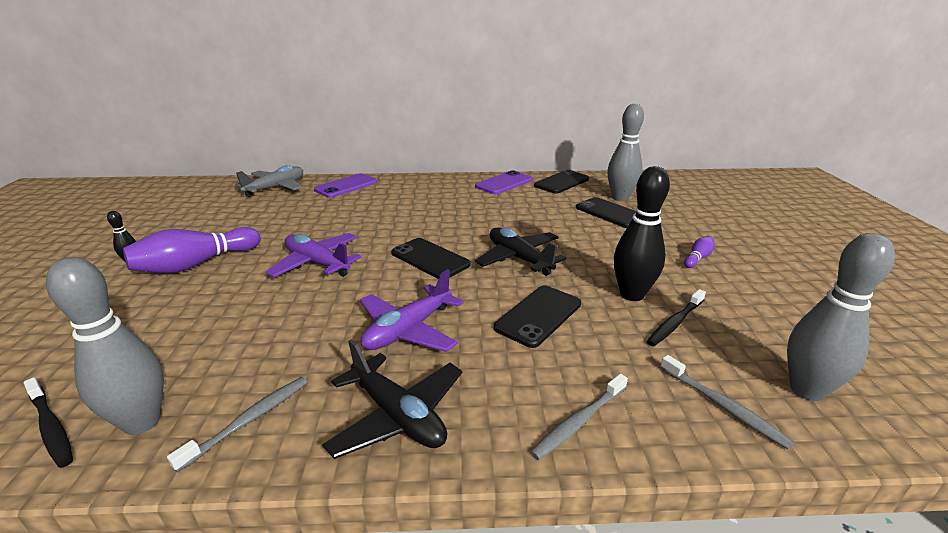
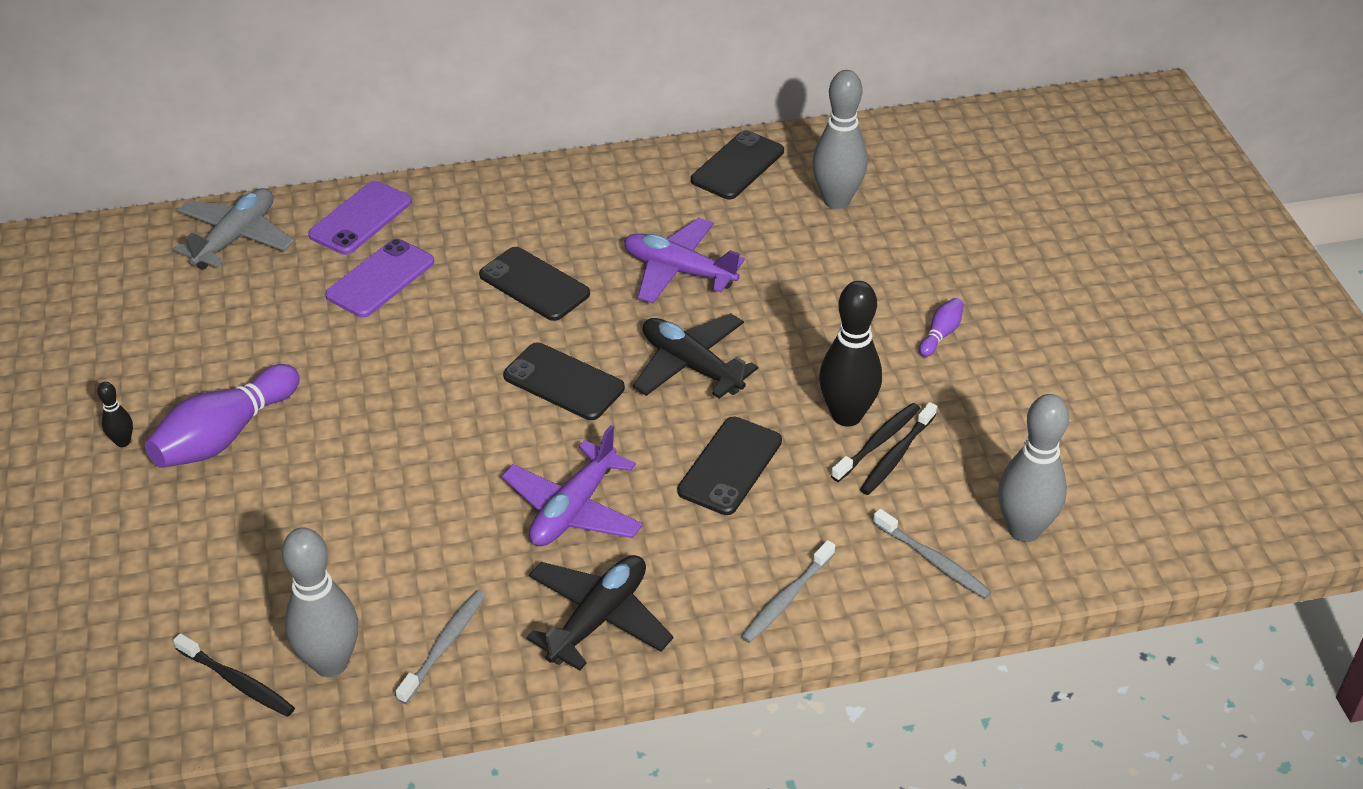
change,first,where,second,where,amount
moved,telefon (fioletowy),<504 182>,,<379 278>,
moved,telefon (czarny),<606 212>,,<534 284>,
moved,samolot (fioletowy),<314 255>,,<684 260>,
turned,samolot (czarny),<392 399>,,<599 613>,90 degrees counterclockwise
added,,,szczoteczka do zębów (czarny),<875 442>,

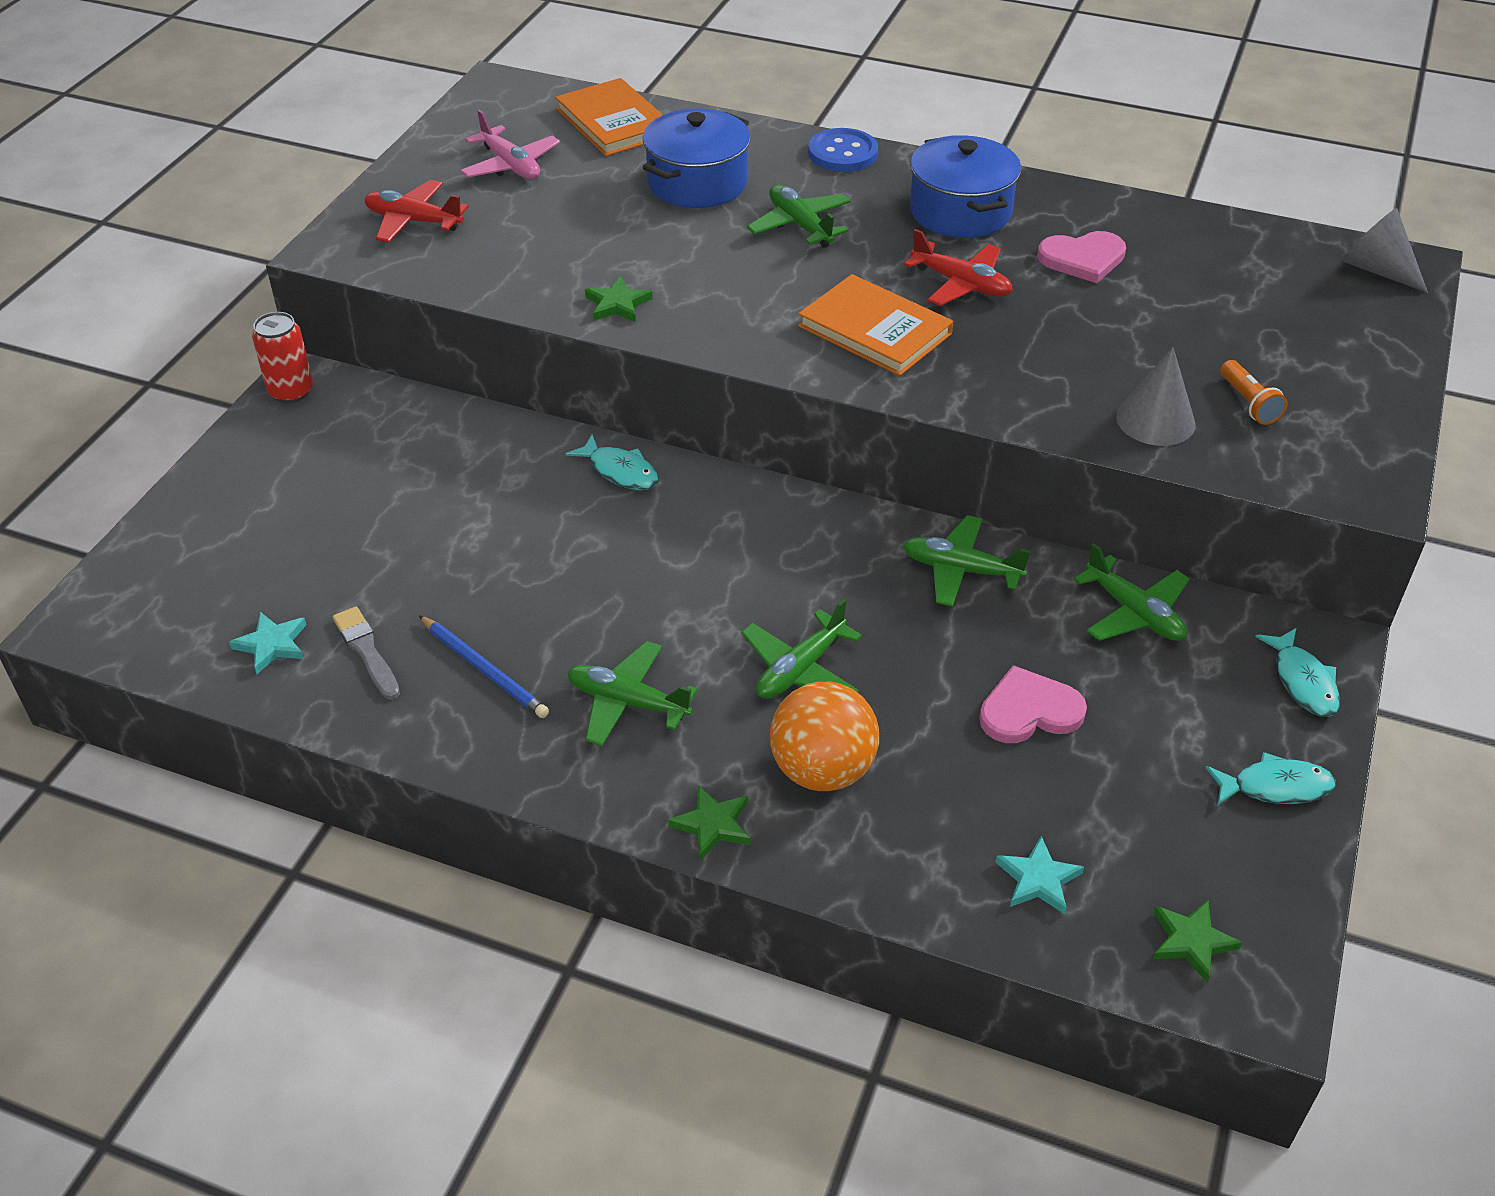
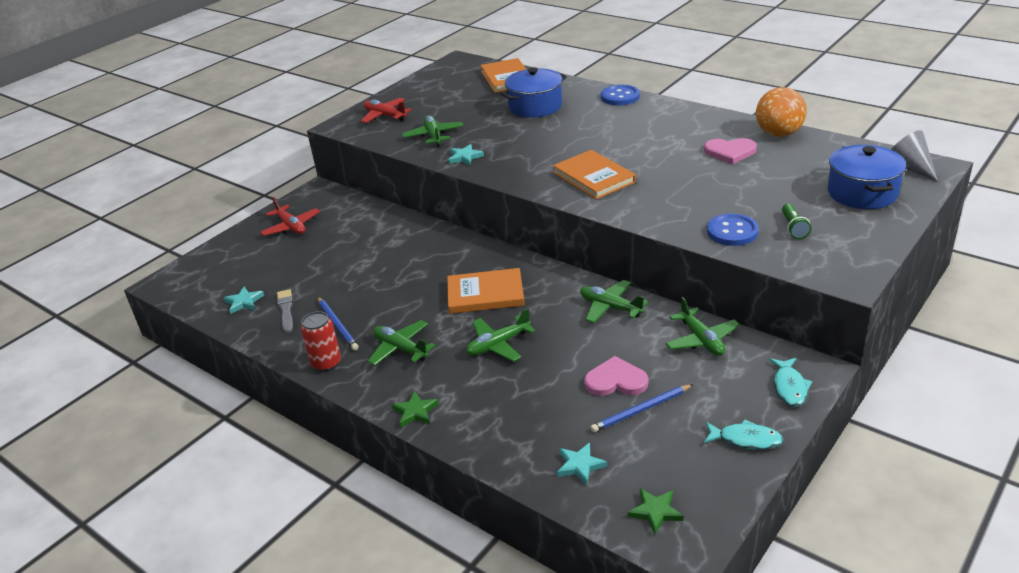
change,first,where,second,where,amount
removed,samolot (różowy),<510 144>,,,
moved,garnek (niebieski),<965 186>,,<867 177>,
moved,samolot (zielony),<799 216>,,<433 131>,
moved,samolot (czerwony),<958 267>,,<290 216>,
recoloured,gwiazda (zielony),<618 299>,gwiazda (turkusowy),<466 155>,
moved,puszka (czerwony),<282 357>,,<321 341>,
replaced,stożek (szary),<1156 396>,guzik (niebieski),<733 229>,
recoloured,latarka (pomarańczowy),<1254 392>,latarka (zielony),<796 221>,
removed,ryba (turkusowy),<612 462>,,,
moved,piłka (pomarańczowy),<824 736>,,<781 112>,
added,,,książka (pomarańczowy),<486 291>,
added,,,ołówek (niebieski),<642 408>,

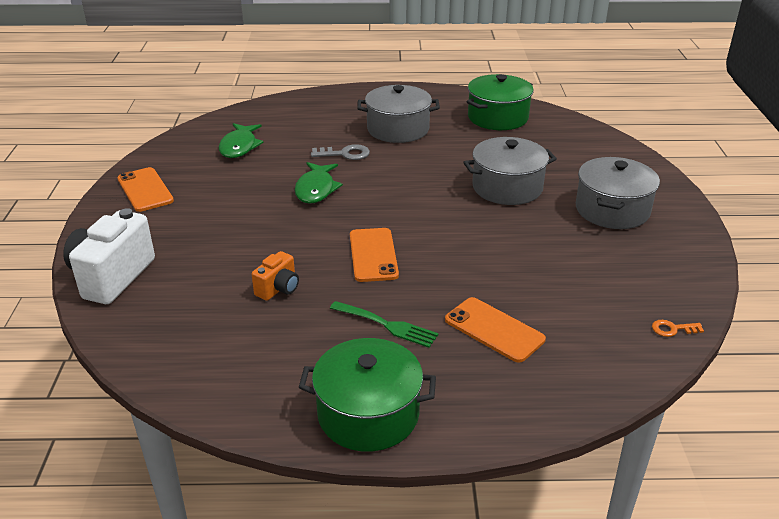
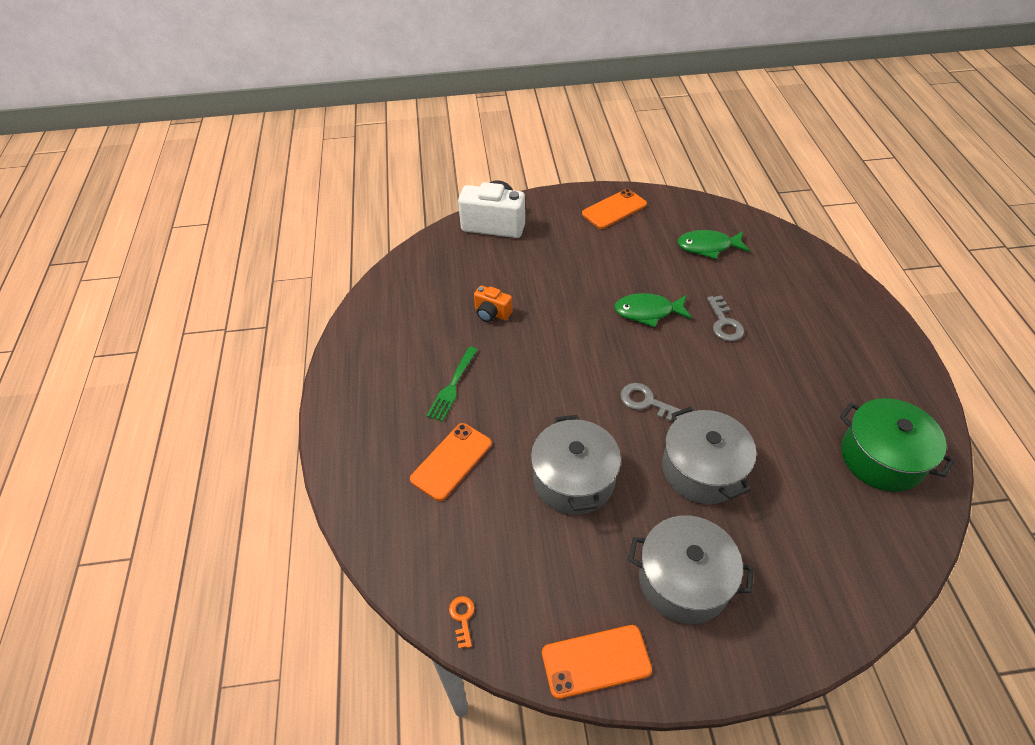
change,first,where,second,where,amount
moved,garnek (szary),<398 114>,,<576 465>,
moved,telefon (pomarańczowy),<374 255>,,<597 662>,
removed,garnek (zielony),<367 394>,,,
added,,,klucz (szary),<653 402>,

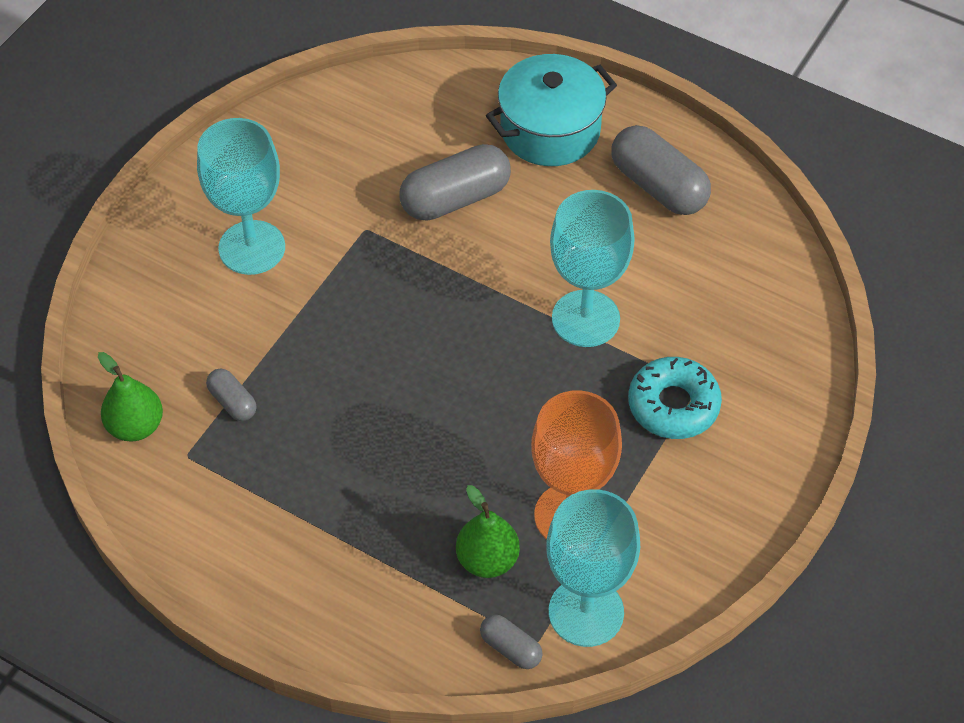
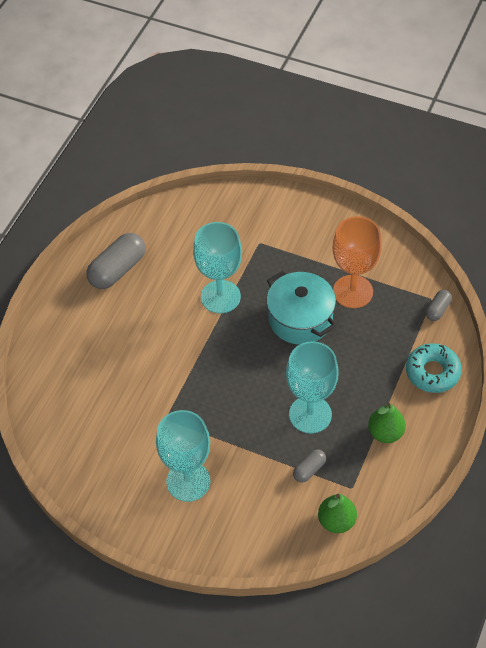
change,first,where,second,where,amount
moved,garnek (turkusowy),<551 110>,,<301 308>,
removed,kapsułka (szary),<455 182>,,,
moved,donut (turkusowy),<675 398>,,<434 368>,
moved,gruszka (zielony),<488 531>,,<387 422>,
moved,kielich (turkusowy),<593 568>,,<312 387>,

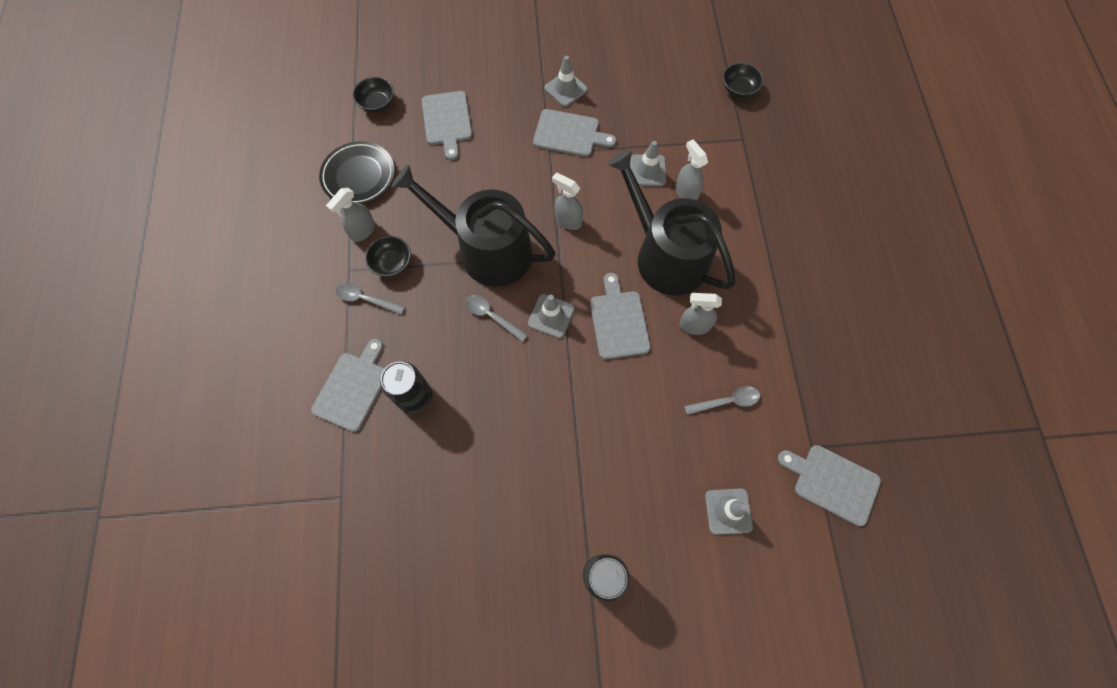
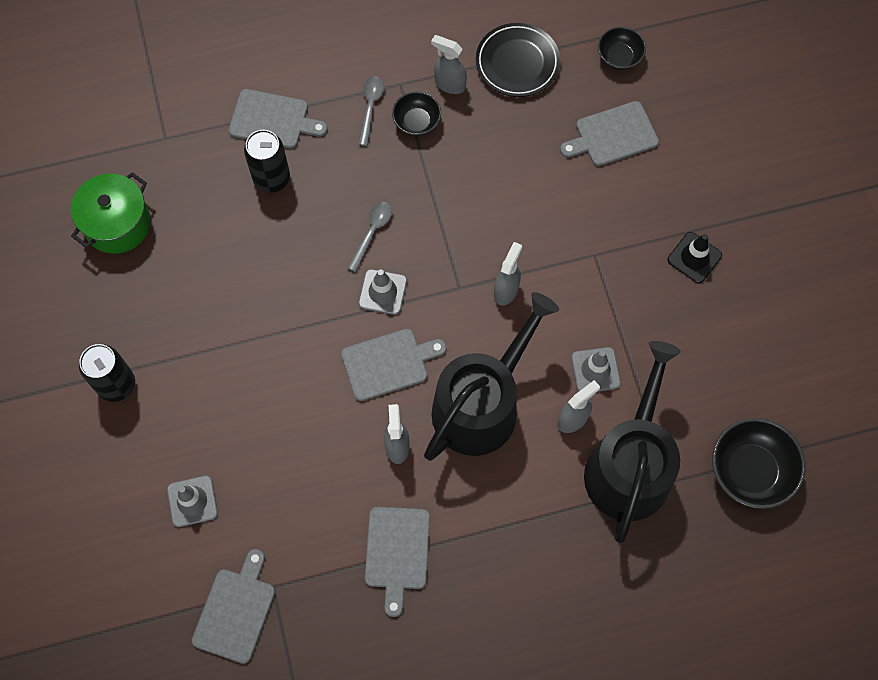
change,first,where,second,where,amount
recoloured,pachołek (szary),<566 81>,pachołek (czarny),<694 257>,
resized,miska (czarny),<743 80>,,<759 463>,x1.69
moved,deska do krojenia (szary),<574 133>,,<397 562>,
moved,konewka (czarny),<473 225>,,<632 442>,
removed,łyżka (szary),<722 400>,,,
added,,,garnek (zielony),<111 213>,

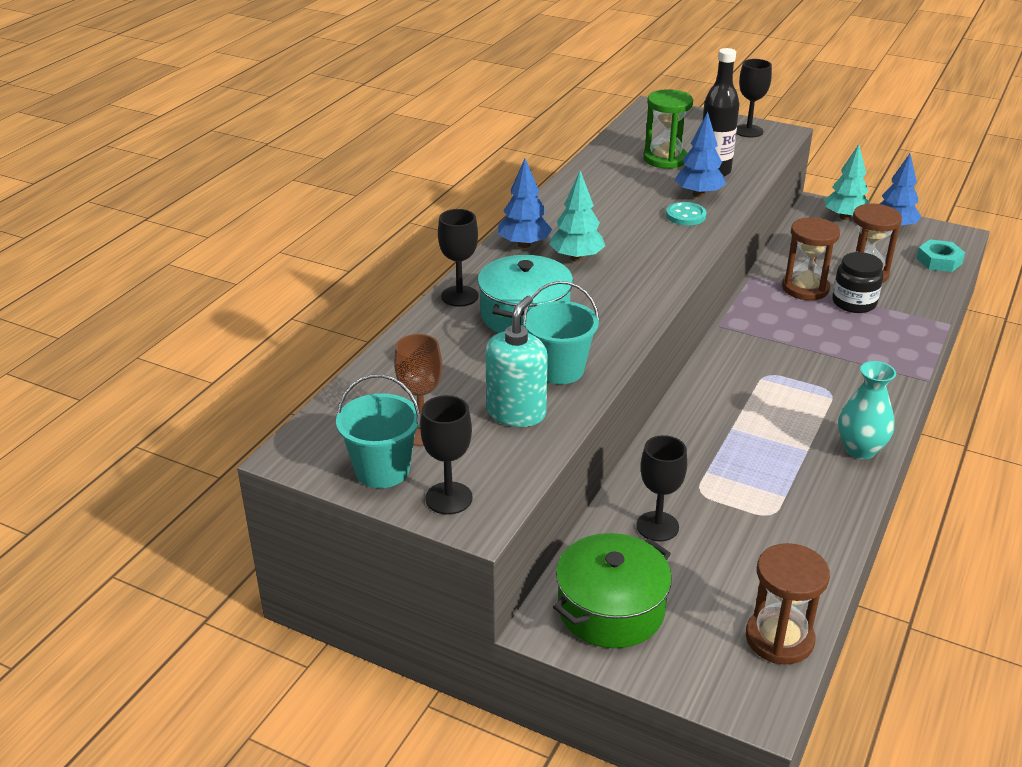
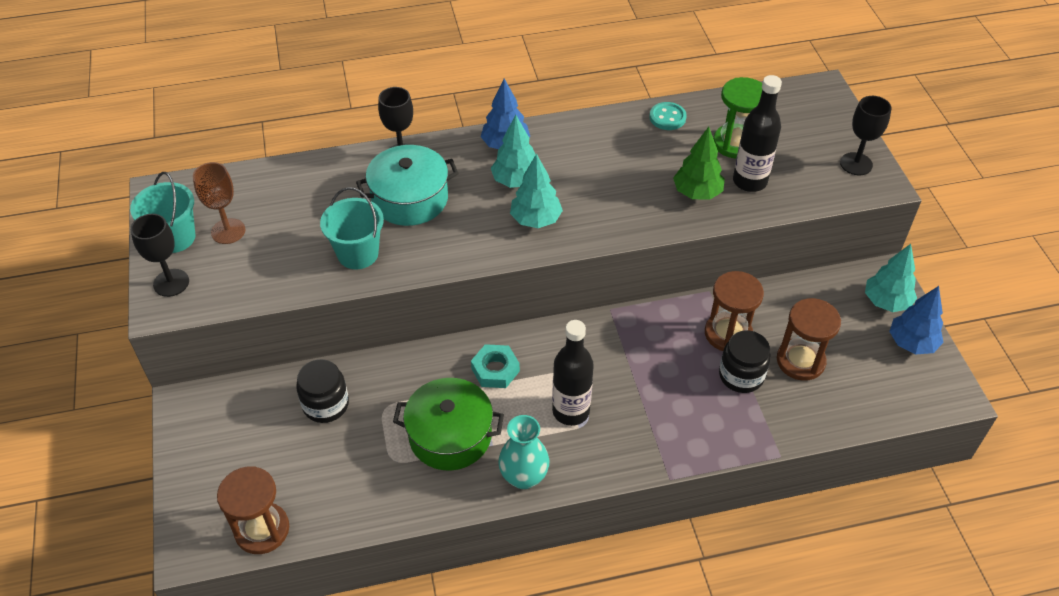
change,first,where,second,where,amount
recoloured,drzewko (niebieski),<700 155>,drzewko (zielony),<699 163>,
moved,guzik (turkusowy),<686 213>,,<668 116>,
moved,nakrętka (turkusowy),<940 255>,,<495 366>,
removed,dozownik mydła (turkusowy),<516 361>,,,
replaced,kielich (czarny),<662 488>,słoik (czarny),<322 391>,
moved,garnek (zielony),<612 590>,,<448 424>,
added,,,drzewko (turkusowy),<536 191>,
added,,,butelka (czarny),<573 373>,

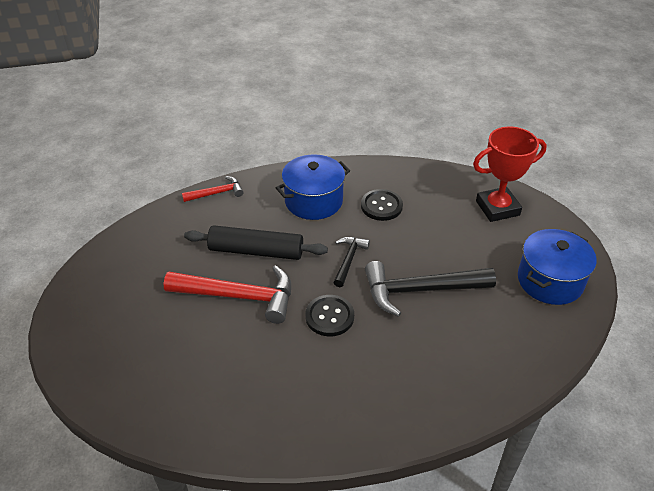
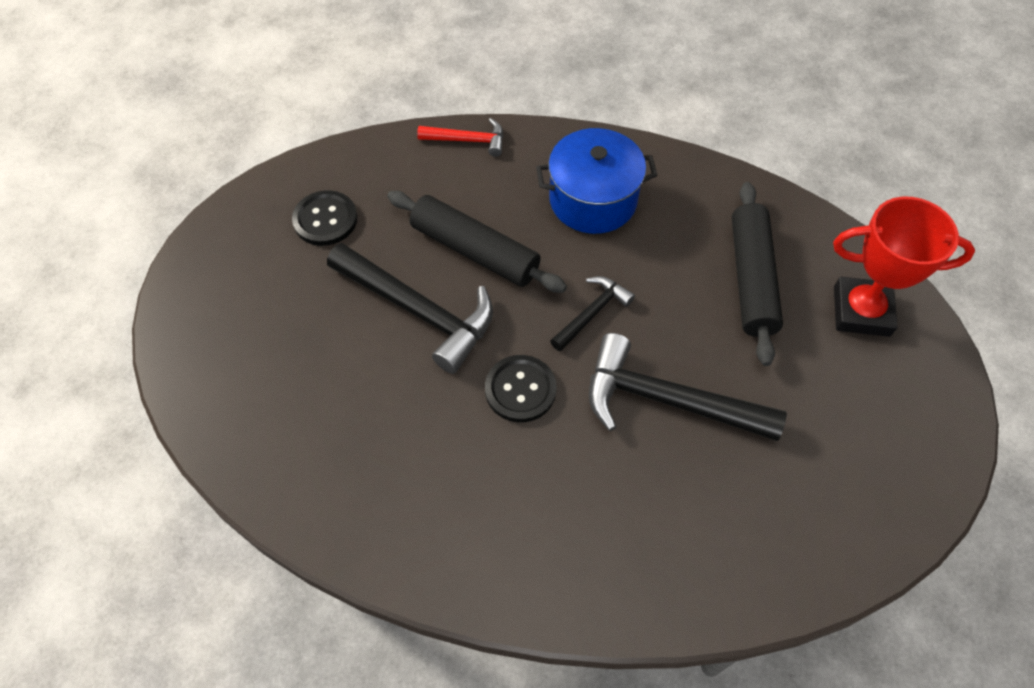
change,first,where,second,where,amount
moved,guzik (czarny),<382 205>,,<324 218>,
removed,garnek (niebieski),<557 267>,,,
recoloured,młotek (czerwony),<227 294>,młotek (czarny),<410 308>,
added,,,wałek do ciasta (czarny),<757 274>,

